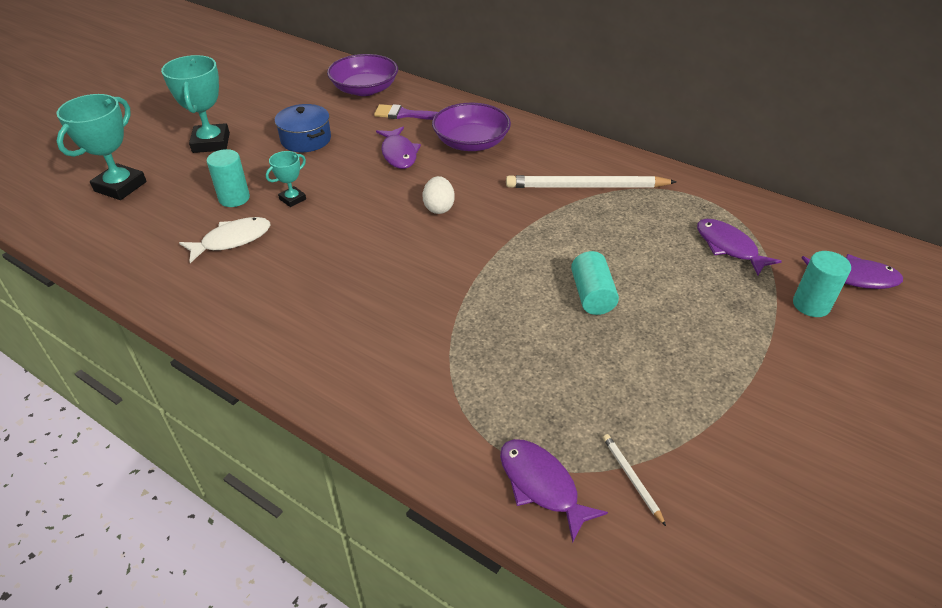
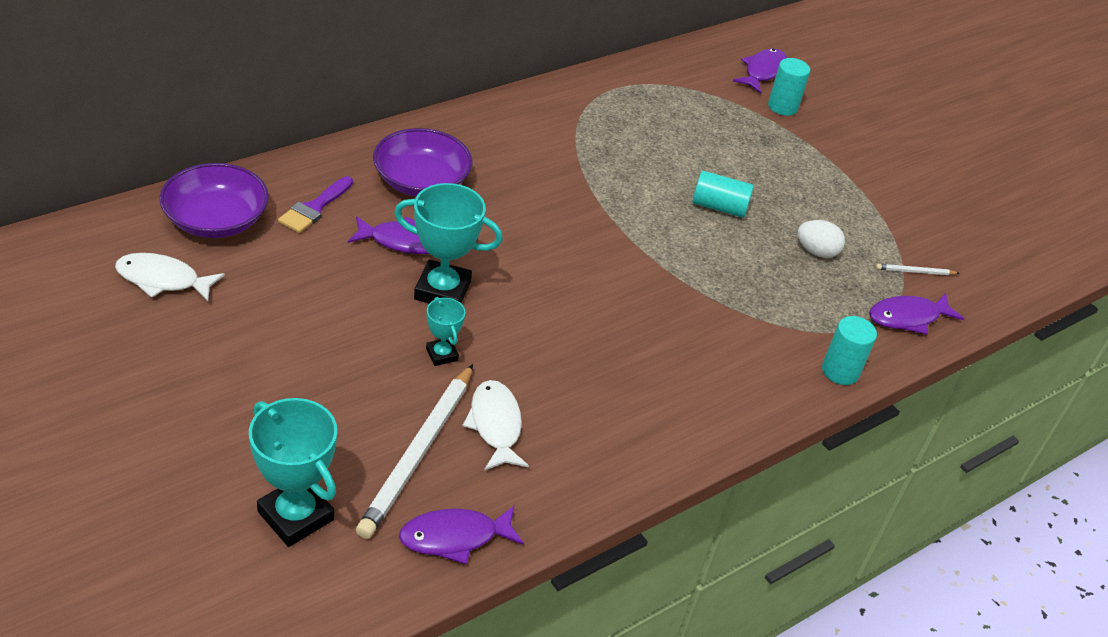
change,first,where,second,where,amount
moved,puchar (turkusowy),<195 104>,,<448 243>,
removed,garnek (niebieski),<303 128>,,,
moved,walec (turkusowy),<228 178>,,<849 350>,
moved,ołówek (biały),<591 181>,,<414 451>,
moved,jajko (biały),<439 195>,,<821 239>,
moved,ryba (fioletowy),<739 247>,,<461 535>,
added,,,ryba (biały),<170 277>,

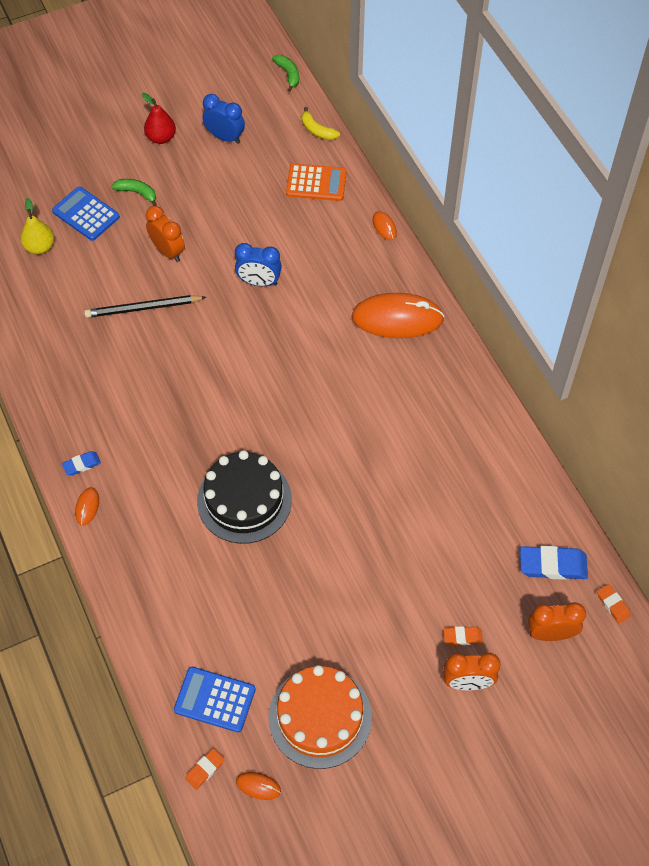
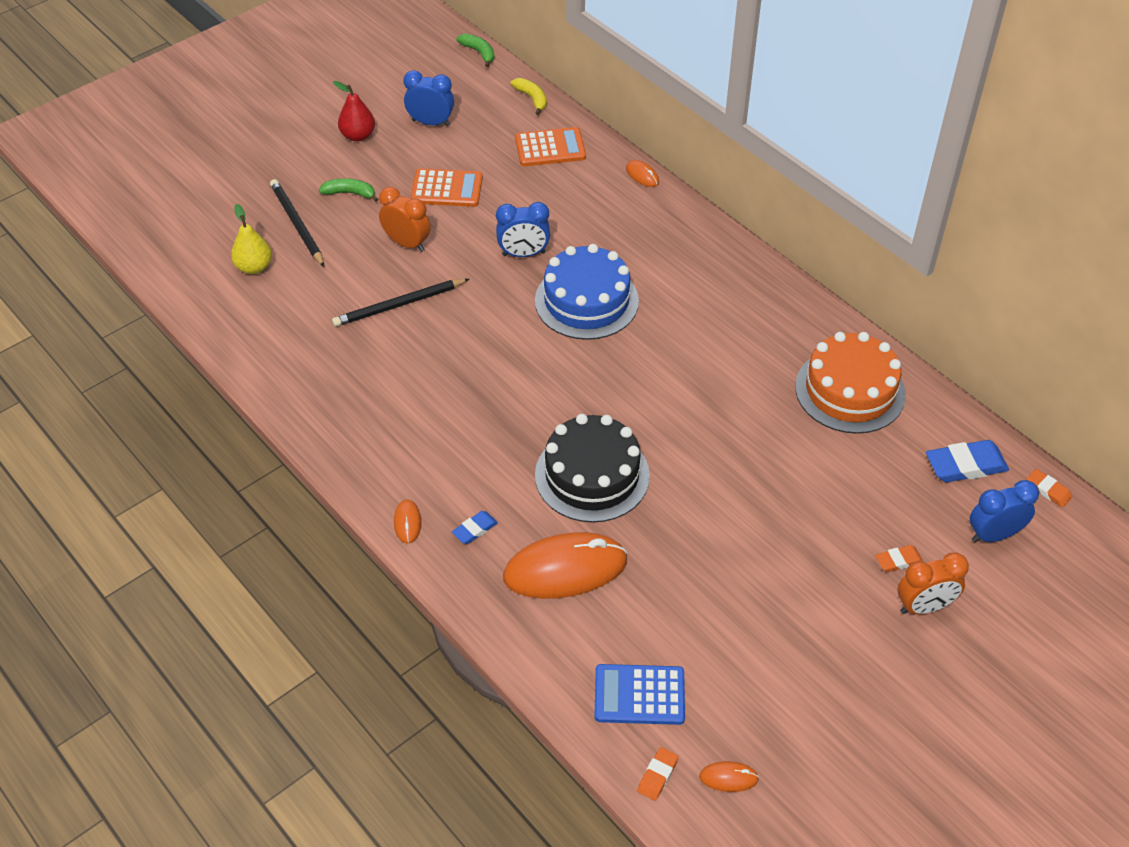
change,first,where,second,where,amount
turned,banan (żółty),<321 123>,,<529 96>,150 degrees counterclockwise
replaced,kalkulator (niebieski),<86 213>,ołówek (czarny),<297 223>,
moved,myszka (pomarańczowy),<397 315>,,<565 565>,
moved,gumka do mazania (niebieski),<81 463>,,<475 527>,
recoloured,budzik (pomarańczowy),<557 621>,budzik (niebieski),<1004 511>,
moved,tort (pomarańczowy),<320 717>,,<850 383>,
added,,,kalkulator (pomarańczowy),<446 188>,
added,,,tort (niebieski),<587 292>,

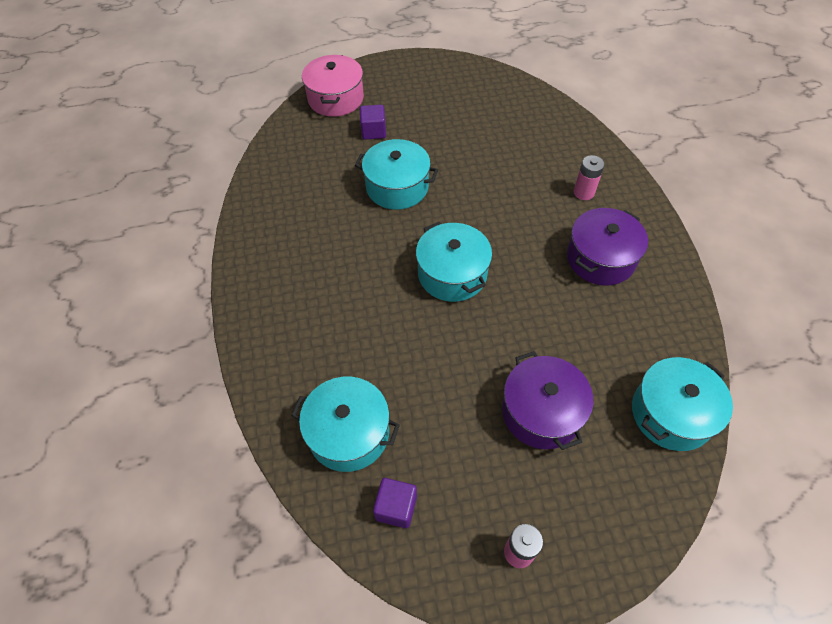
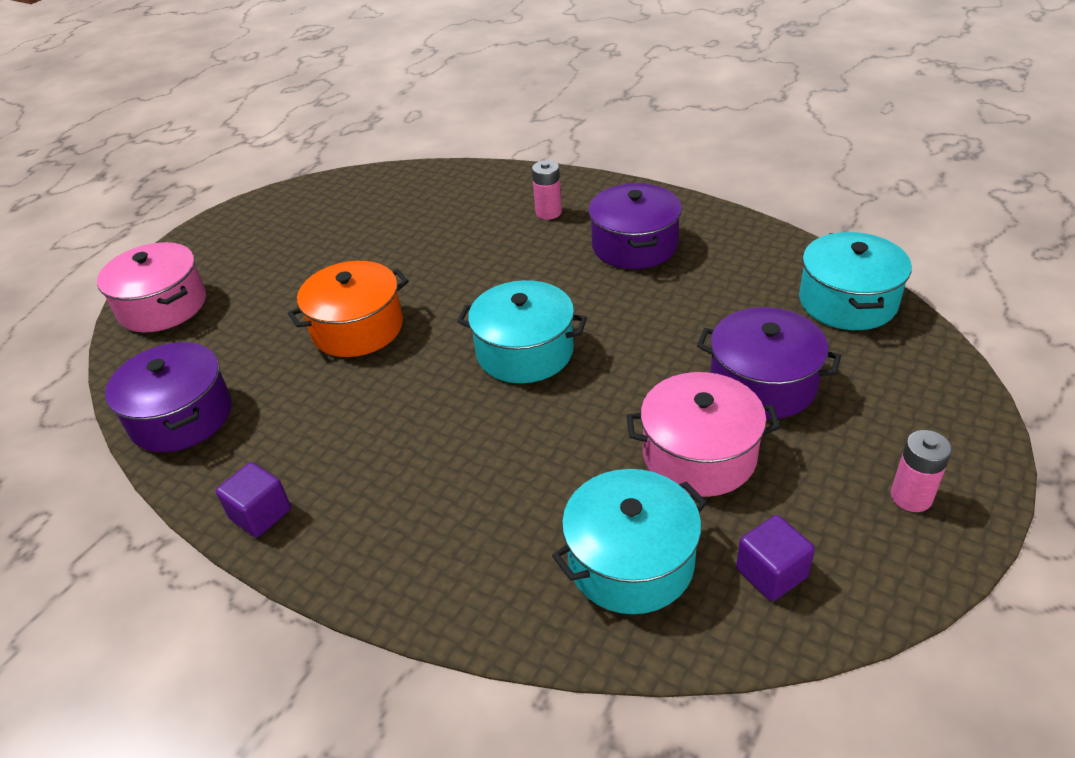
change,first,where,second,where,amount
moved,sześcian (fioletowy),<373 122>,,<253 500>,
recoloured,garnek (turkusowy),<396 174>,garnek (pomarańczowy),<348 309>,
added,,,garnek (fioletowy),<168 397>,
added,,,garnek (różowy),<703 434>,

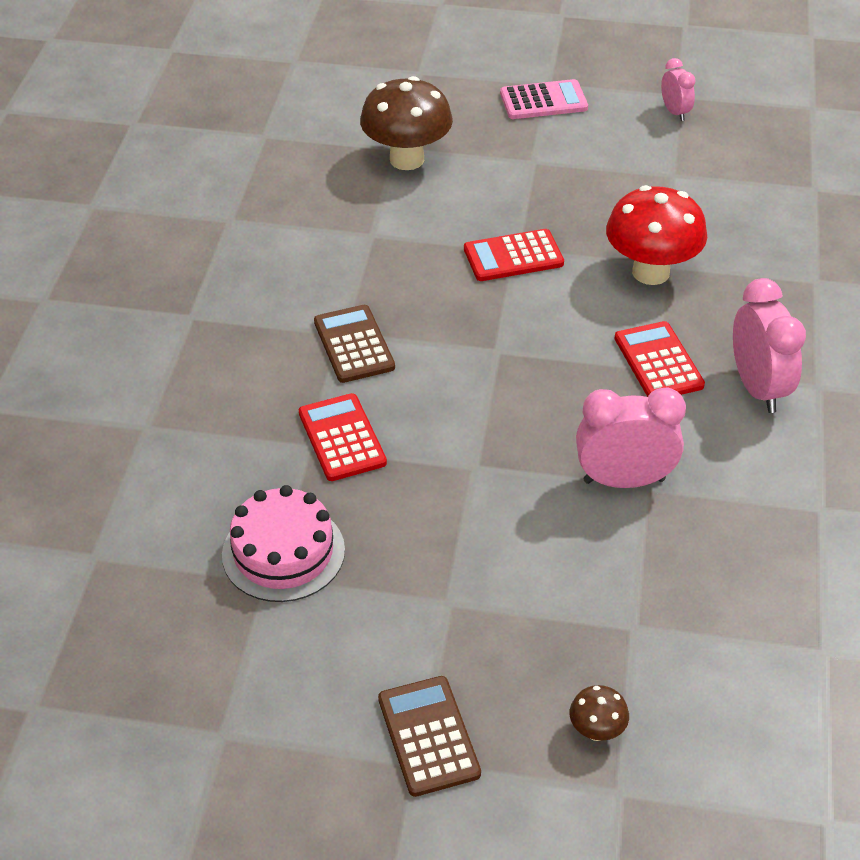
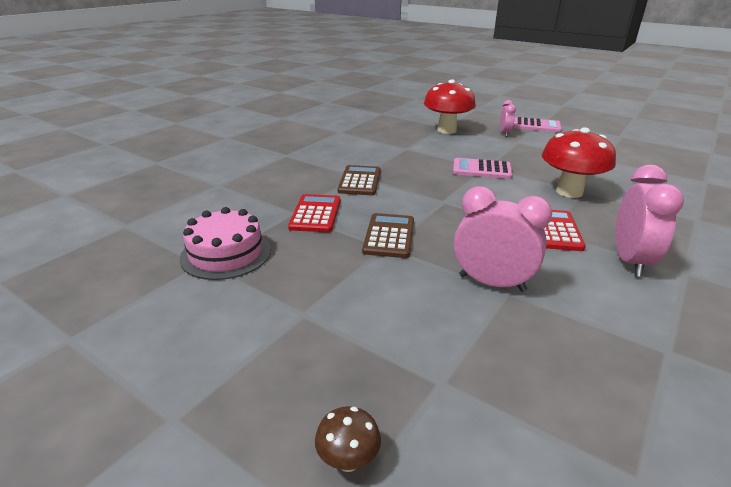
change,first,where,second,where,amount
moved,budzik (różowy),<678 89>,,<508 118>,
recoloured,grzyb (brązowy),<406 123>,grzyb (czerwony),<450 106>,
recoloured,kalkulator (czerwony),<514 255>,kalkulator (różowy),<483 168>,
moved,kalkulator (brązowy),<429 736>,,<388 235>,

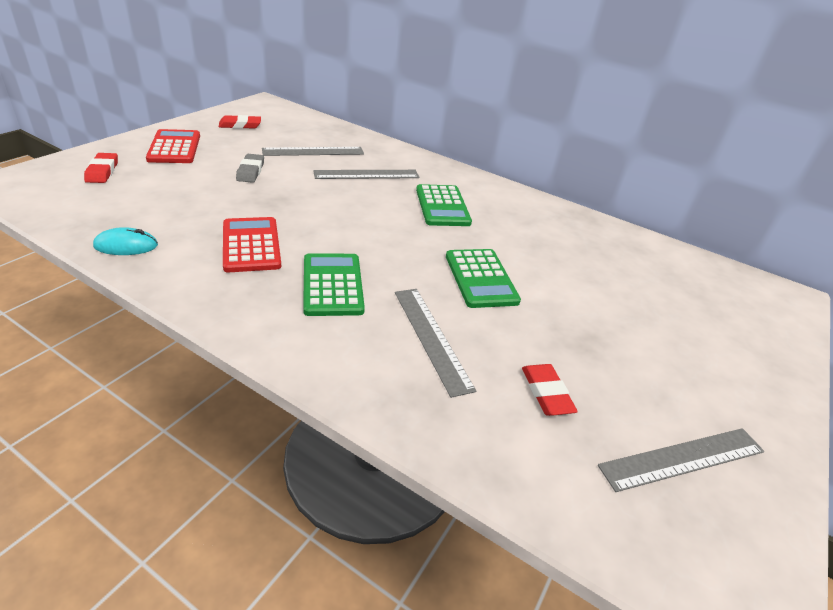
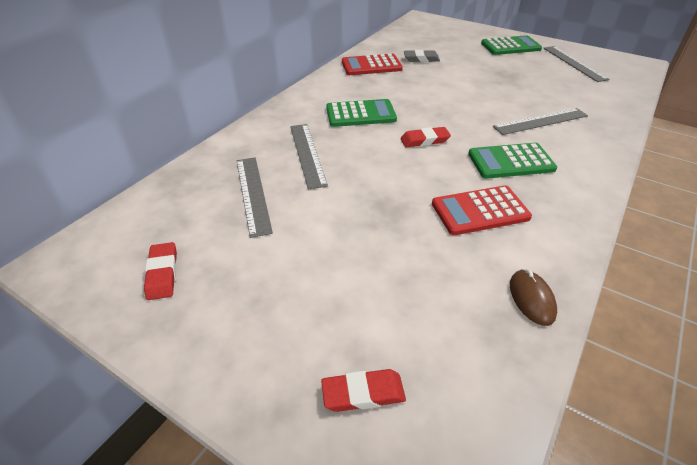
change,first,where,second,where,amount
moved,kalkulator (czerwony),<173 146>,,<372 64>,
moved,gumka do mazania (szary),<250 168>,,<422 56>,
recoloured,myszka (turkusowy),<125 241>,myszka (brązowy),<533 297>,
moved,kalkulator (zielony),<483 278>,,<511 45>,
moved,gumka do mazania (czerwony),<550 390>,,<425 137>,

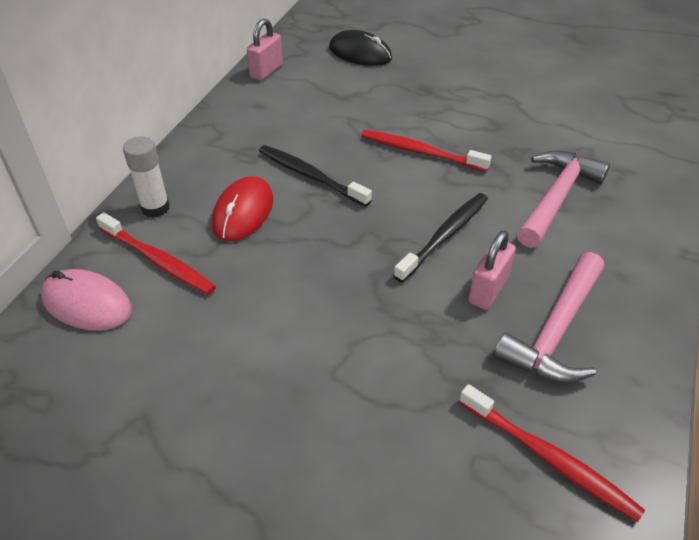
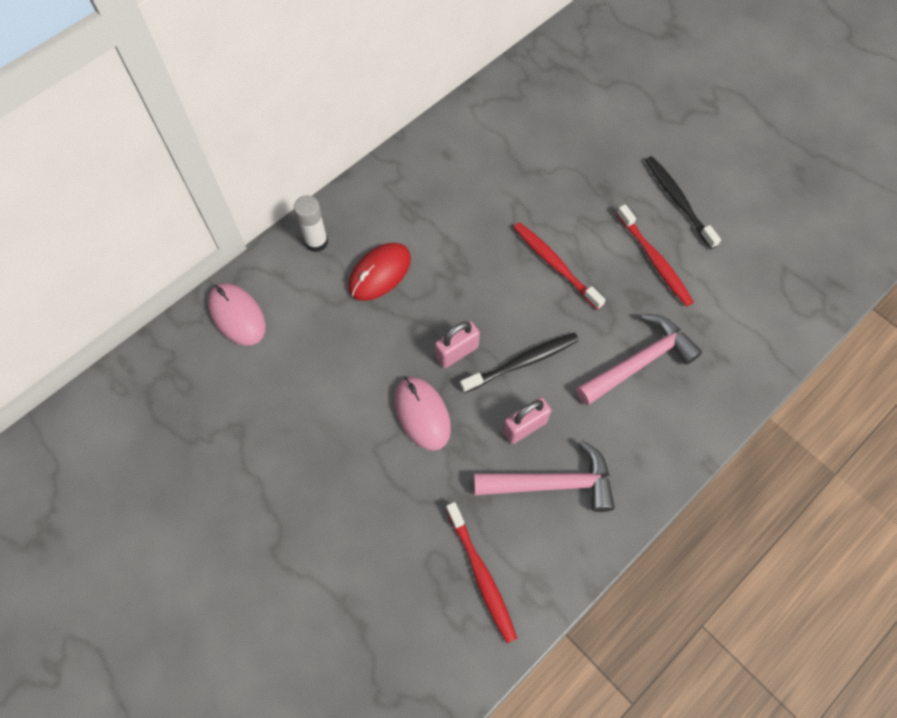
change,first,where,second,where,amount
moved,kłódka (różowy),<265 49>,,<457 344>,
removed,myszka (czarny),<360 48>,,,
moved,szczoteczka do zębów (czarny),<315 176>,,<683 202>,
moved,szczoteczka do zębów (czerwony),<156 253>,,<655 255>,
turned,młotek (różowy),<548 317>,,<544 476>,150 degrees counterclockwise
added,,,myszka (różowy),<422 414>,

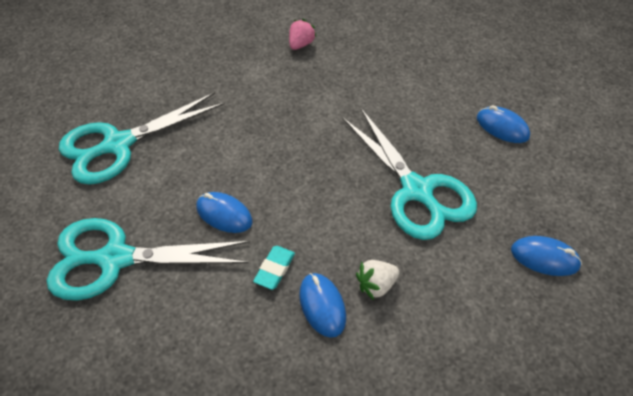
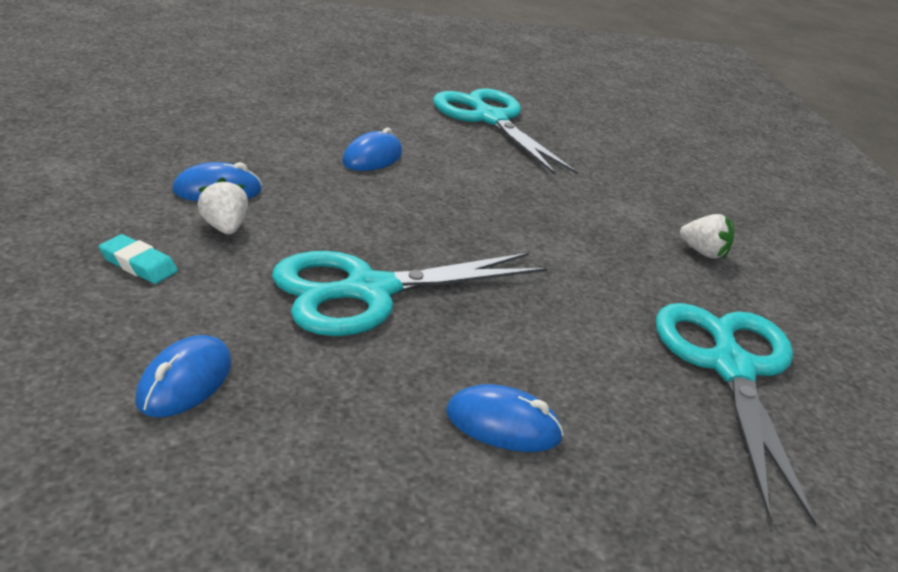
change,first,where,second,where,amount
recoloured,truskawka (różowy),<303 34>,truskawka (biały),<707 236>,
turned,myszka (niebieski),<503 124>,,<505 418>,60 degrees clockwise
moved,nożyczki (turkusowy),<148 259>,,<736 415>,
moved,gumka do mazania (turkusowy),<274 268>,,<138 259>,

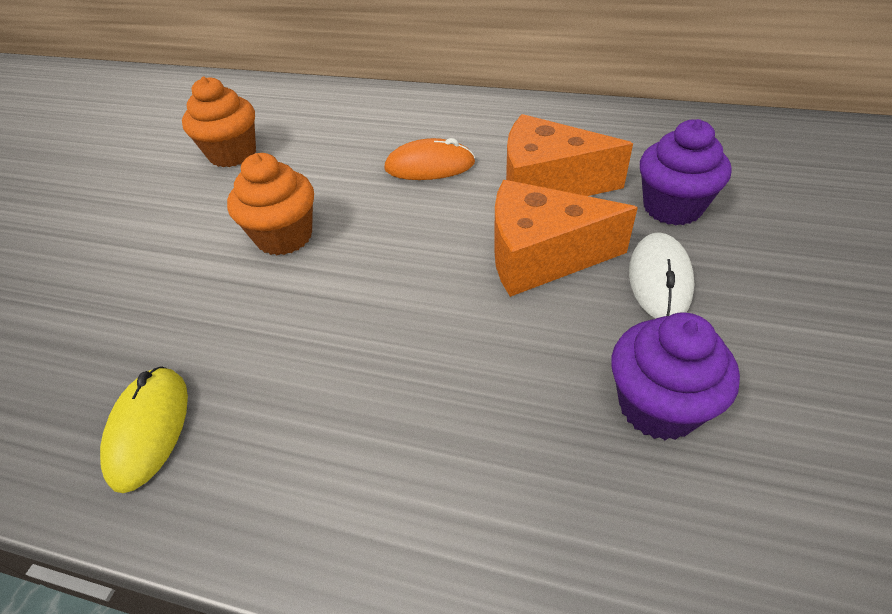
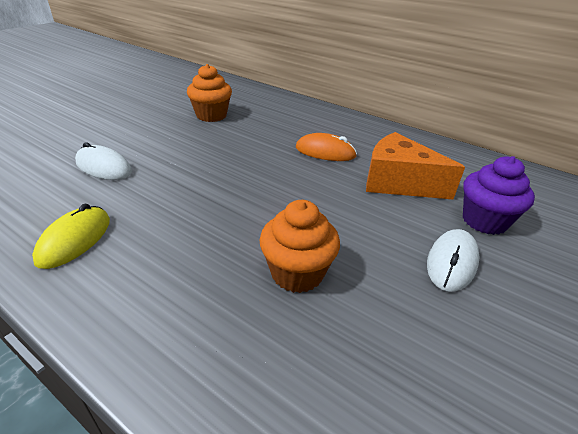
change,first,where,second,where,amount
moved,muffinka (pomarańczowy),<270 204>,,<300 246>,
removed,ser (pomarańczowy),<566 238>,,,
removed,muffinka (fioletowy),<675 376>,,,
added,,,myszka (biały),<103 161>,

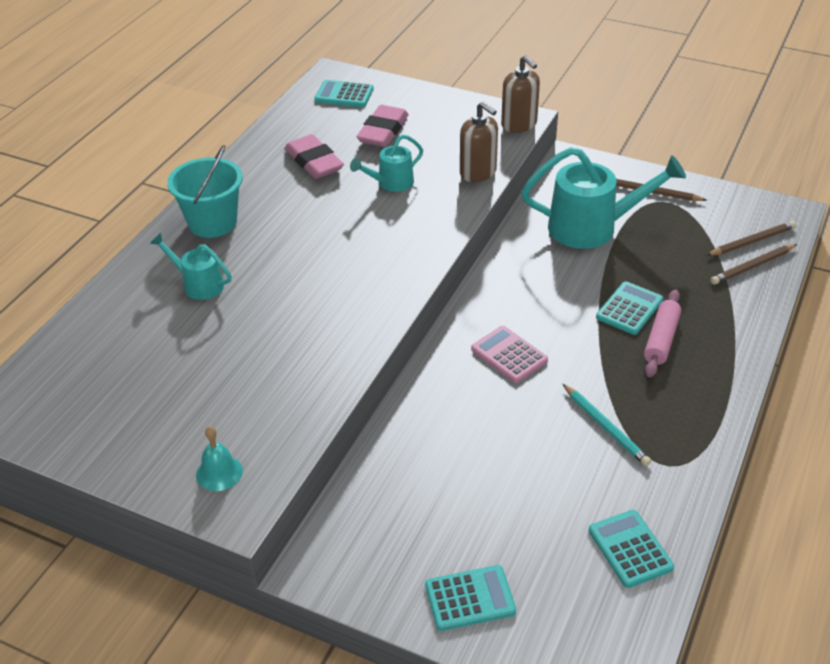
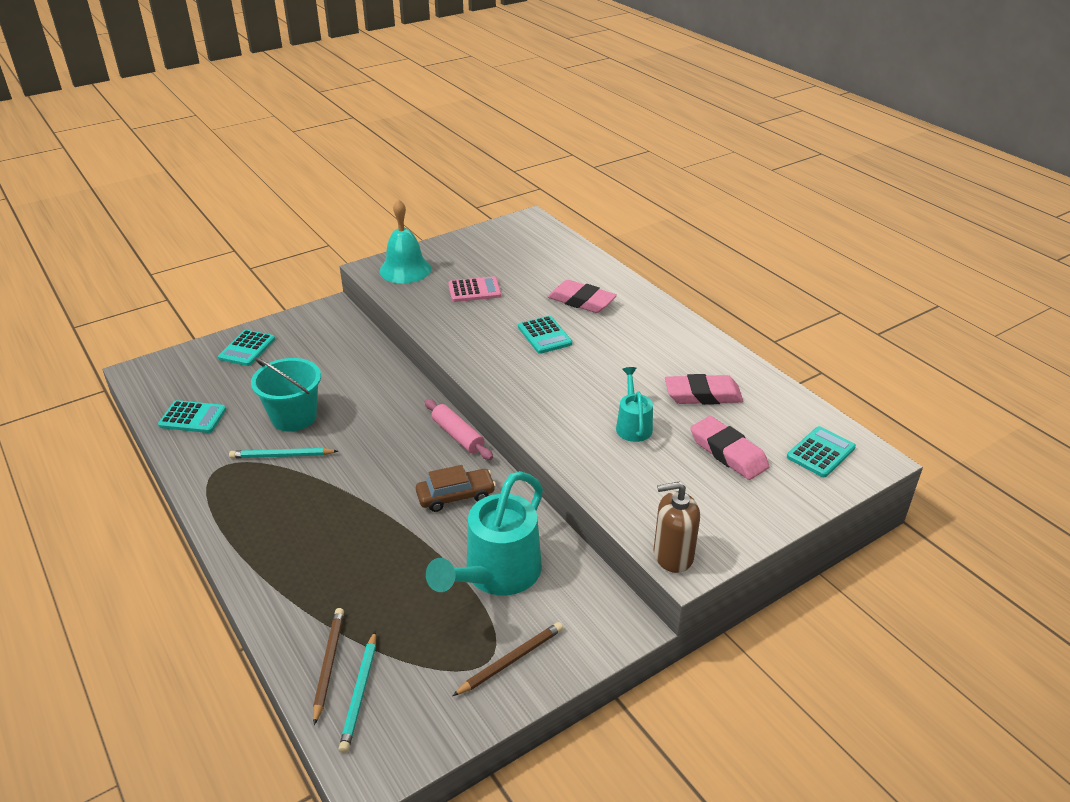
change,first,where,second,where,amount
removed,dozownik mydła (brązowy),<479 142>,,,
moved,wiadro (turkusowy),<205 191>,,<286 394>,
recoloured,ołówek (brązowy),<751 238>,ołówek (turkusowy),<357 692>,
replaced,konewka (turkusowy),<191 266>,gumka do mazania (różowy),<582 296>,
moved,kalkulator (turkusowy),<629 308>,,<545 335>,
moved,wałek do ciasta (różowy),<662 333>,,<459 429>,
moved,kalkulator (różowy),<509 354>,,<474 289>,
resized,dzwonek (turkusowy),<219 458>,,<405 241>,x1.79
added,,,samochód (brązowy),<456 488>,

